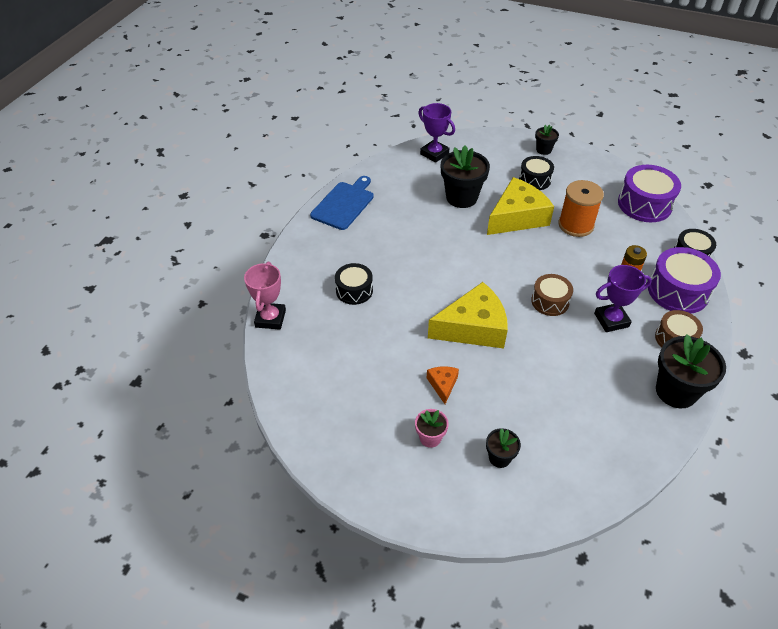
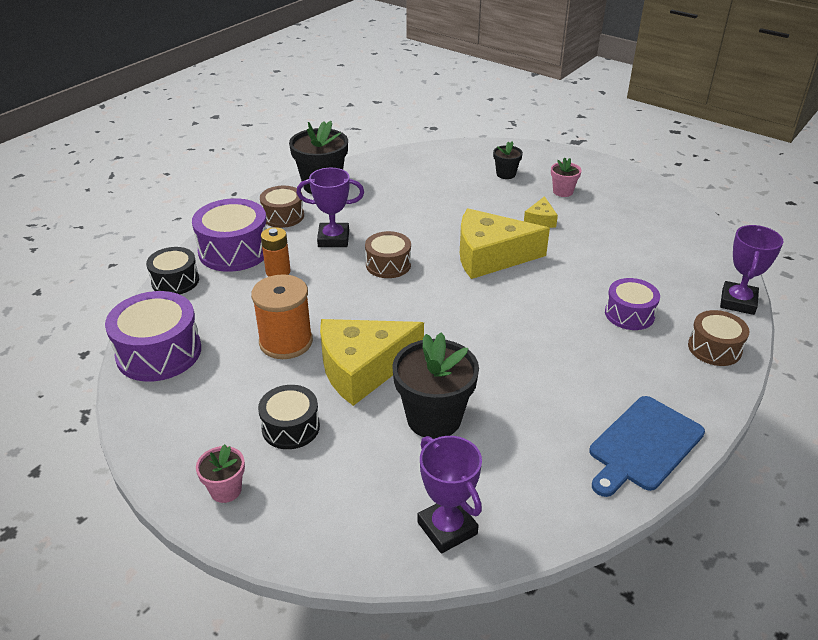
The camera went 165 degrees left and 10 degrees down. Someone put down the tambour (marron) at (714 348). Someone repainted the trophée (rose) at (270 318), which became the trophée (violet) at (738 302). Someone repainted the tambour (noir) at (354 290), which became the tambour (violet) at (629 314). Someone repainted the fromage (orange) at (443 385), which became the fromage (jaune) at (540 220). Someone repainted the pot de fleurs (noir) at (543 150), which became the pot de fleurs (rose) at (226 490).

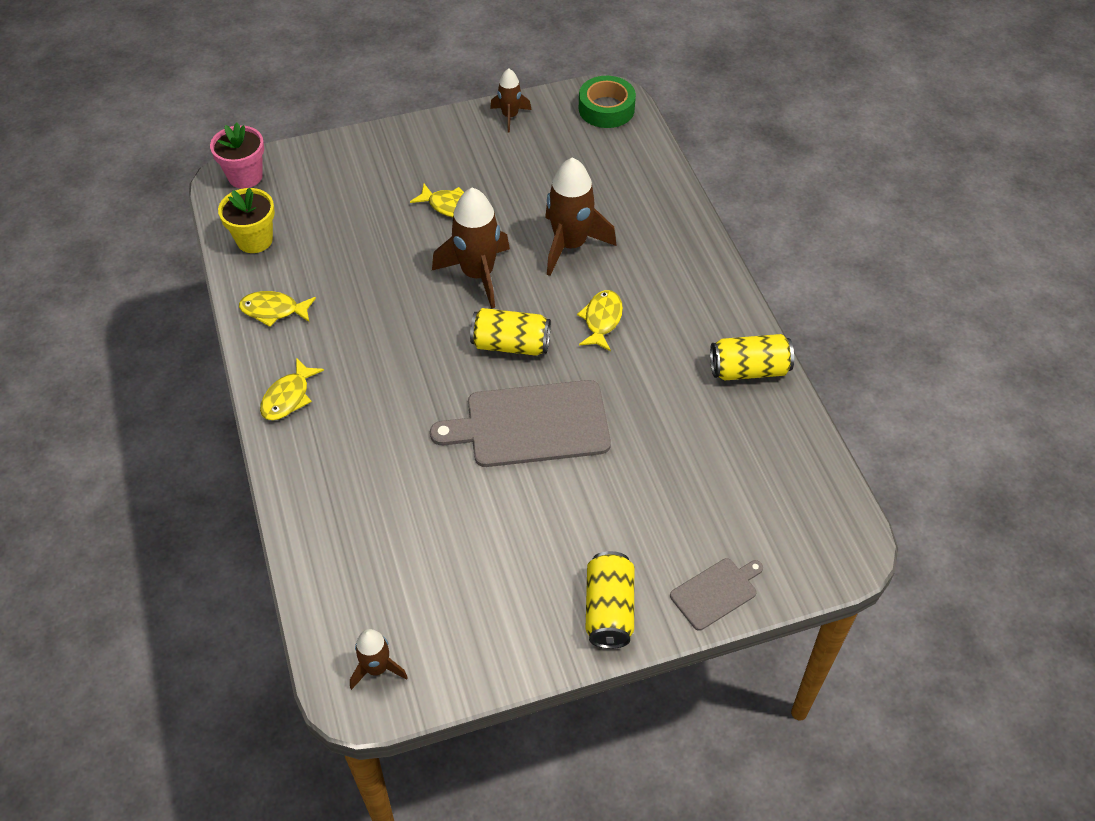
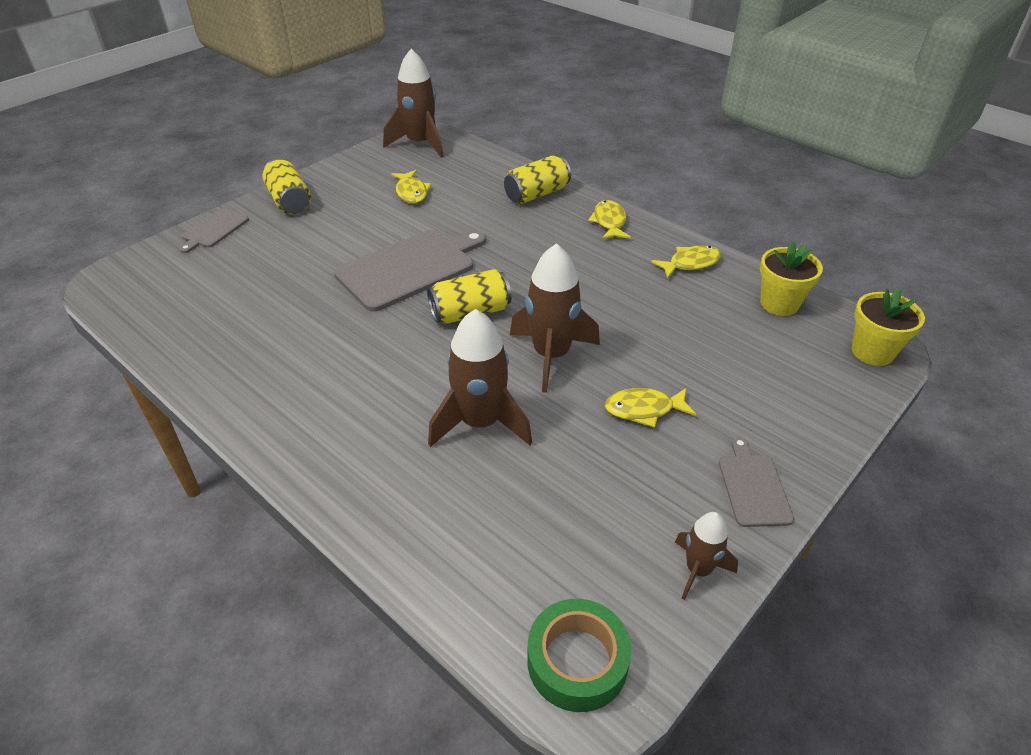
The camera went 150 degrees right and 10 degrees down. Someone put down the planche à découper (gris) at (753 487). Someone carried the poisson (jaune) from (602 320) to (411 192). Someone carried the canette (jaune) from (749 370) to (537 194). Someone repainted the pot de fleurs (rose) at (245 176), which became the pot de fleurs (jaune) at (872 352). Someone scaled the fusée (marron) at (377 668) by 1.80.

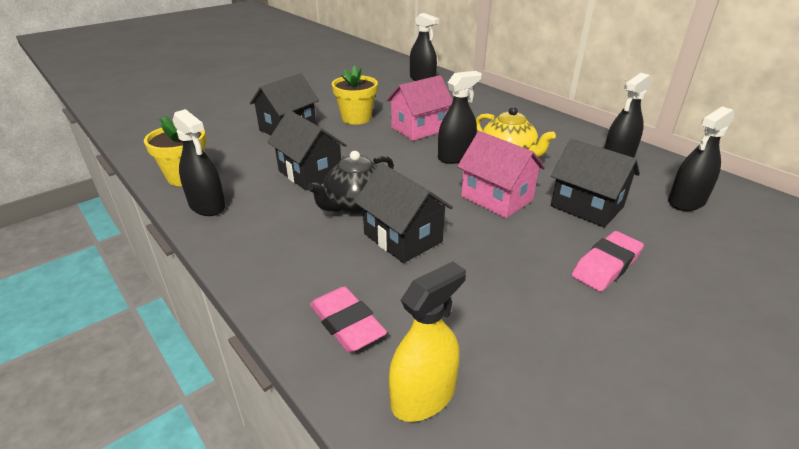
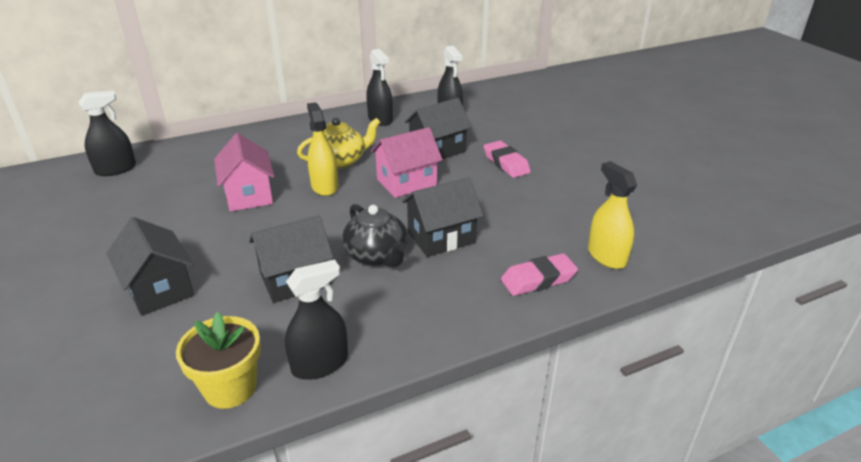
The camera went 75 degrees left and 0 degrees up. Someone took away the pot de fleurs (jaune) at (356 118). Someone repainted the vaporisateur (noir) at (455 156), which became the vaporisateur (jaune) at (324 186).

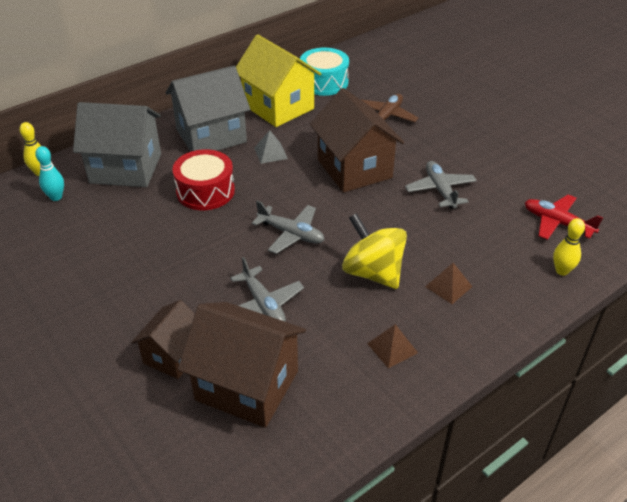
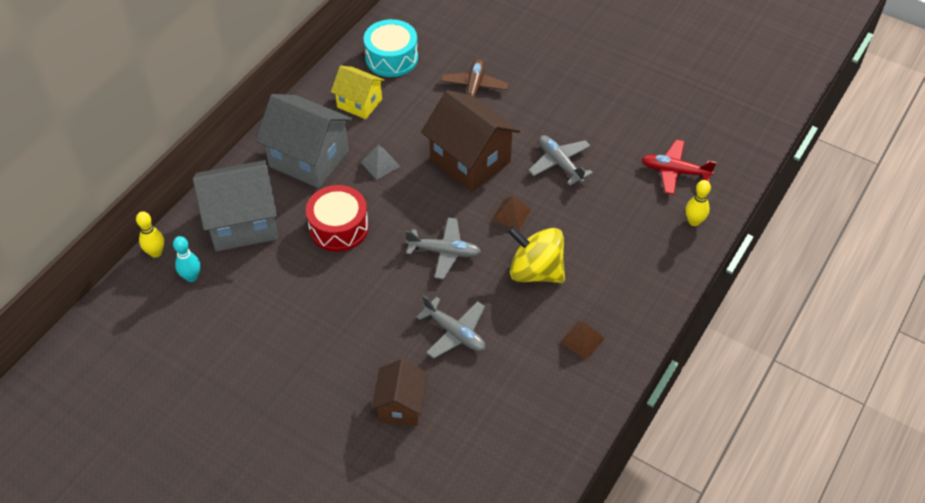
The camera went 20 degrees left and 10 degrees up. Someone took away the maison (marron) at (247 385). Someone carried the pyramide (marron) from (448 286) to (511 214). Someone rotated the maison (gris) at (211 136) by 75 degrees clockwise. Someone scaled the maison (jaune) at (278 107) by 0.59.

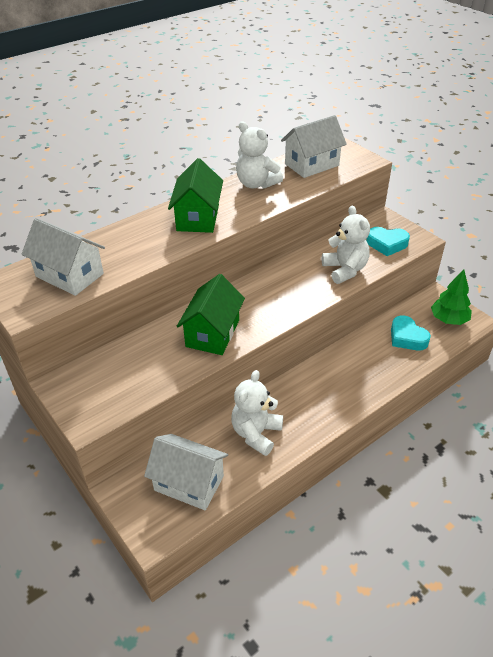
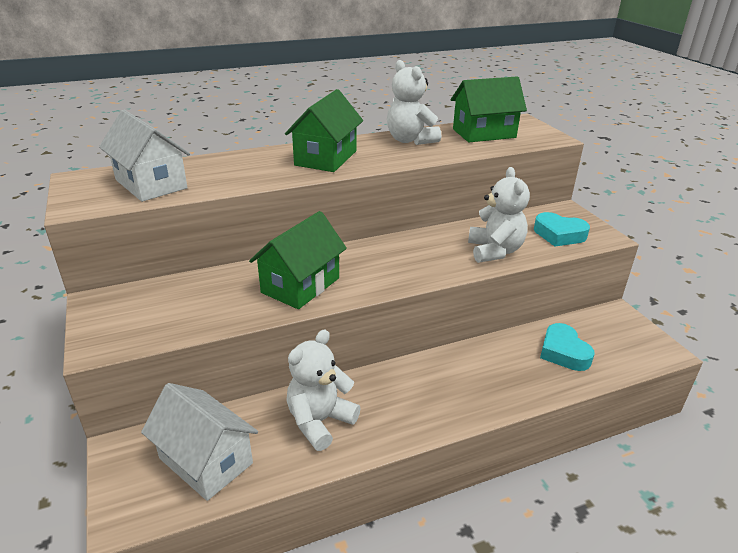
The camera went 15 degrees right and 10 degrees down. Someone took away the arbre (vert) at (448 320). Someone repainted the maison (blanc) at (311 165), which became the maison (vert) at (484 133).

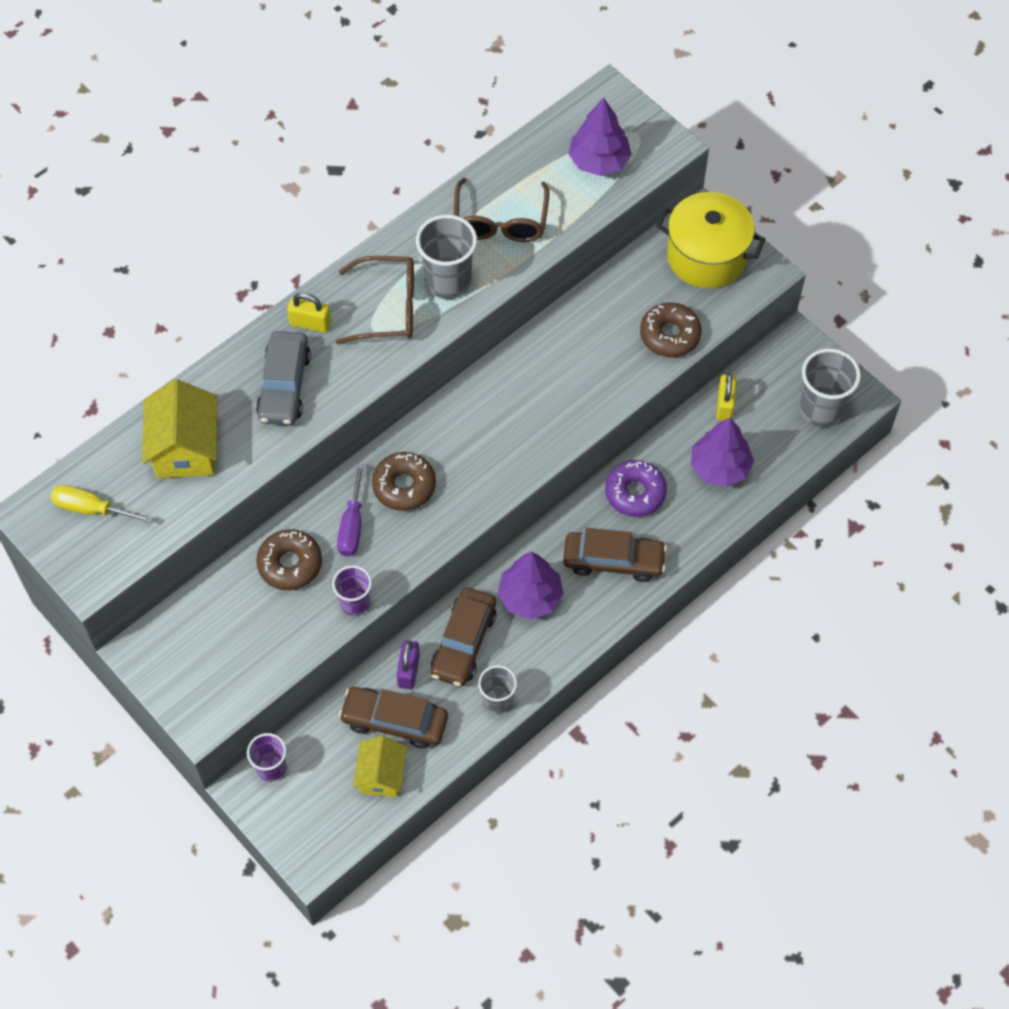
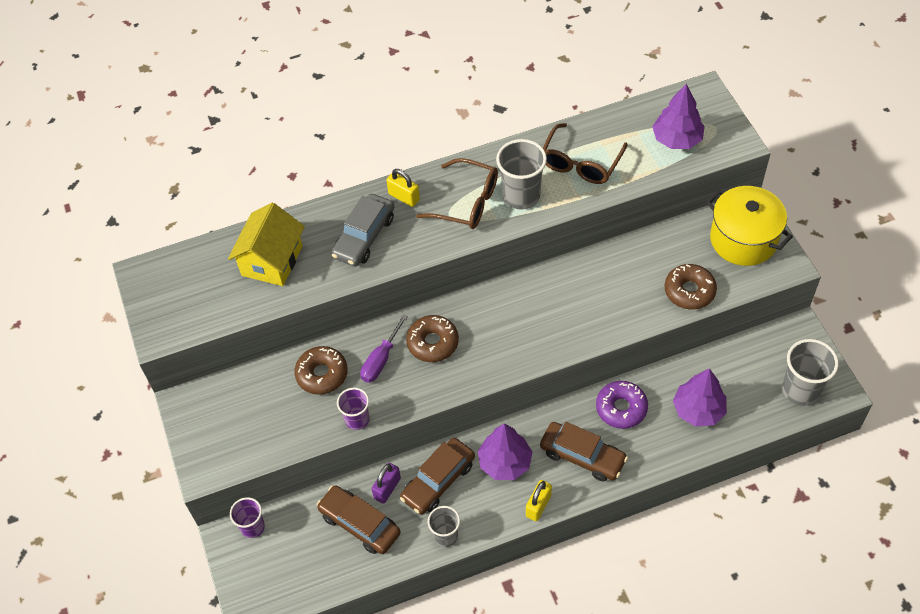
The camera went 25 degrees right and 5 degrees down. Someone took away the tournevis (jaune) at (91 509). Someone took away the maison (jaune) at (381 775). Someone carried the cadenas (jaune) from (724 405) to (538 506).

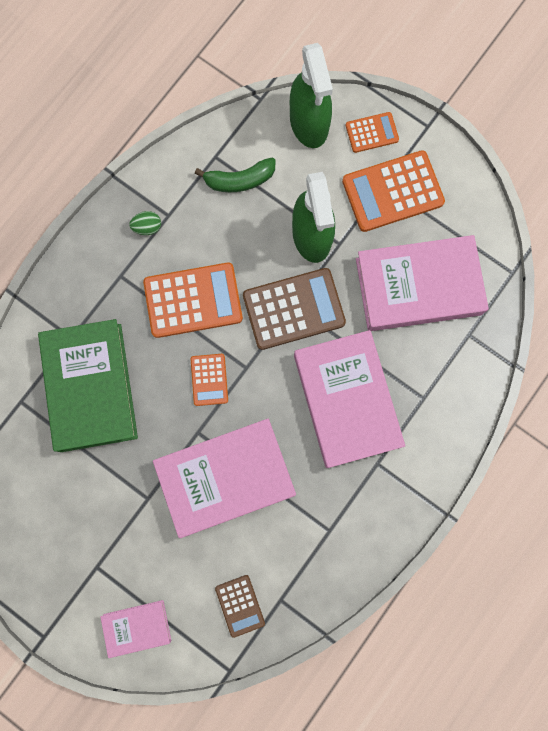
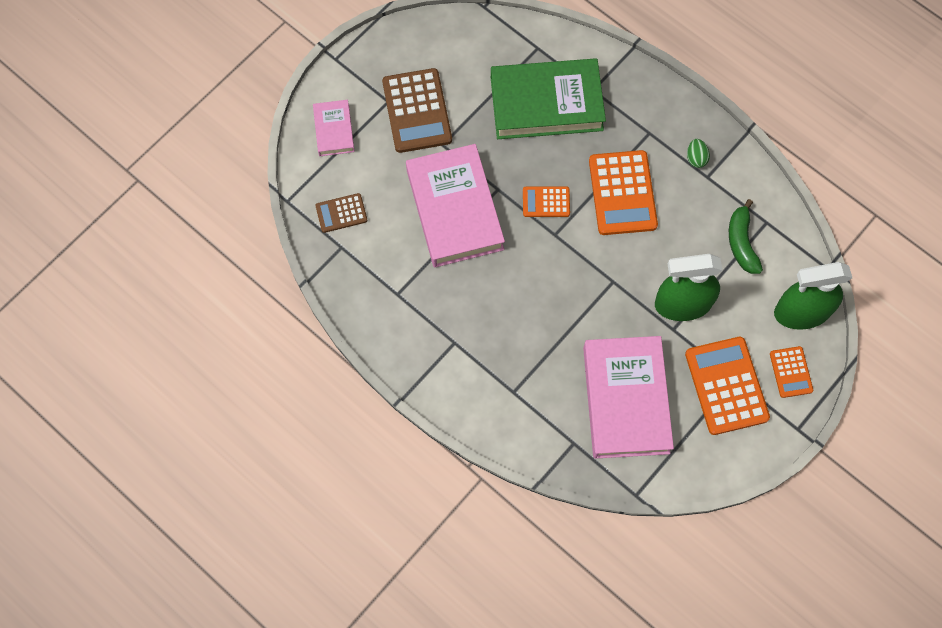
The camera went 95 degrees right and 10 degrees down. Someone took away the livre (rose) at (347 400). Someone carried the calculatrice (marron) from (294 309) to (417 111).

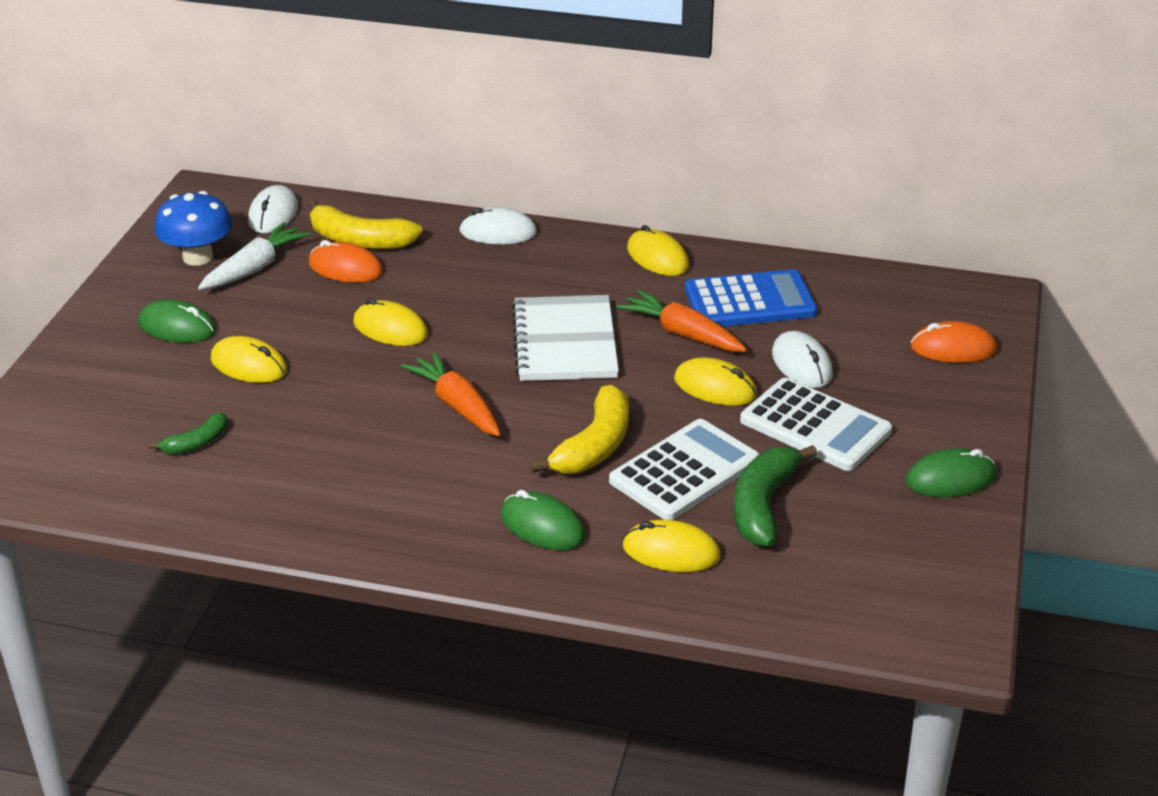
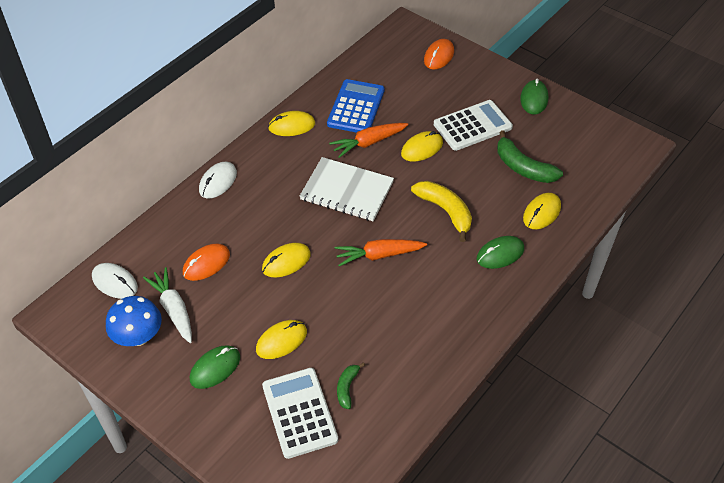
The camera went 65 degrees left and 15 degrees up. Someone took away the banane (jaune) at (360 240). Someone took away the souris (blanc) at (802 364). Someone carried the calculatrice (blanc) from (685 471) to (300 413). Someone rotated the banane (vert) at (196 443) by 150 degrees counterclockwise.

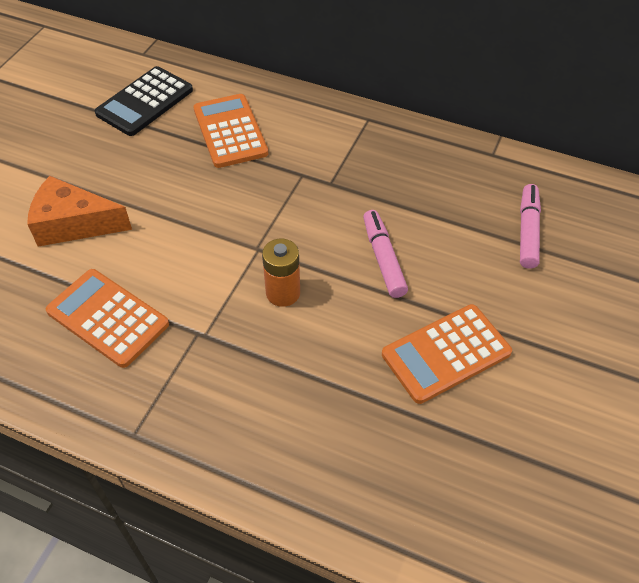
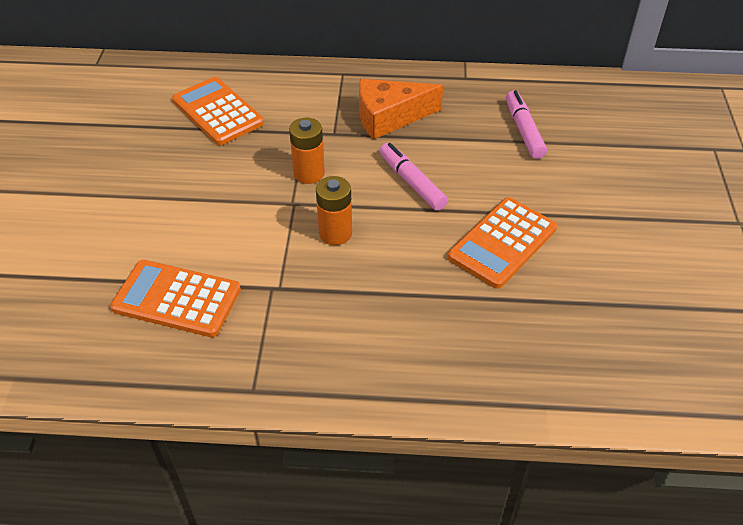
The camera went 20 degrees left and 5 degrees down. Someone took away the calculatrice (noir) at (145 102). Someone put down the pile (orange) at (309 173). Someone carried the fromage (orange) from (74 224) to (389 117).

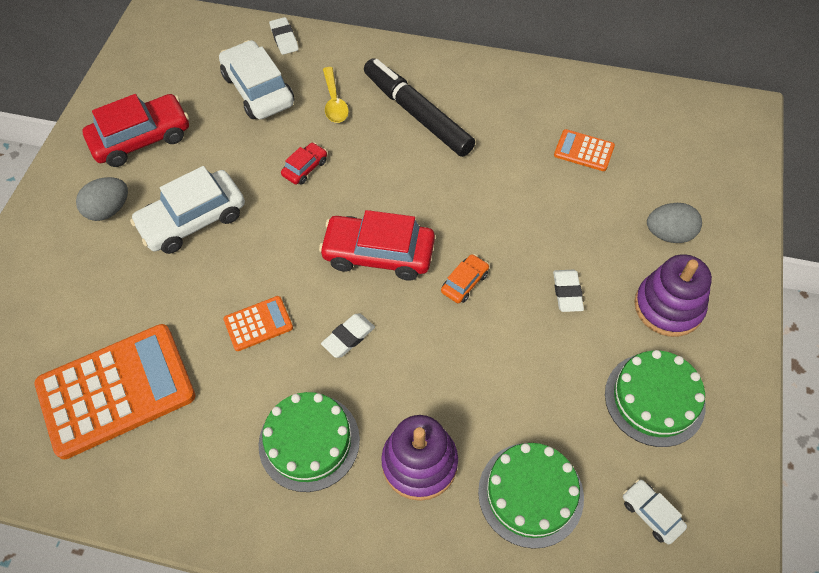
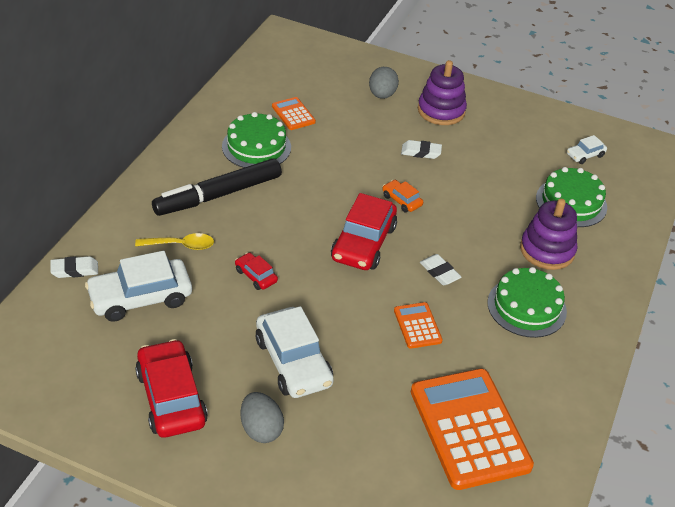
The camera went 85 degrees left and 15 degrees down. Someone carried the gâteau (vert) from (654 399) to (256 147). Someone rotated the calculatrice (orange) at (584 151) by 120 degrees clockwise.

